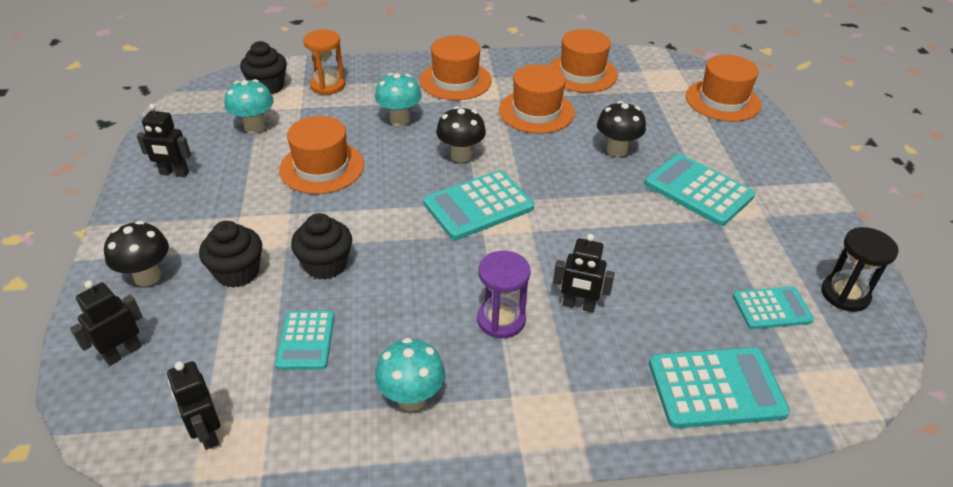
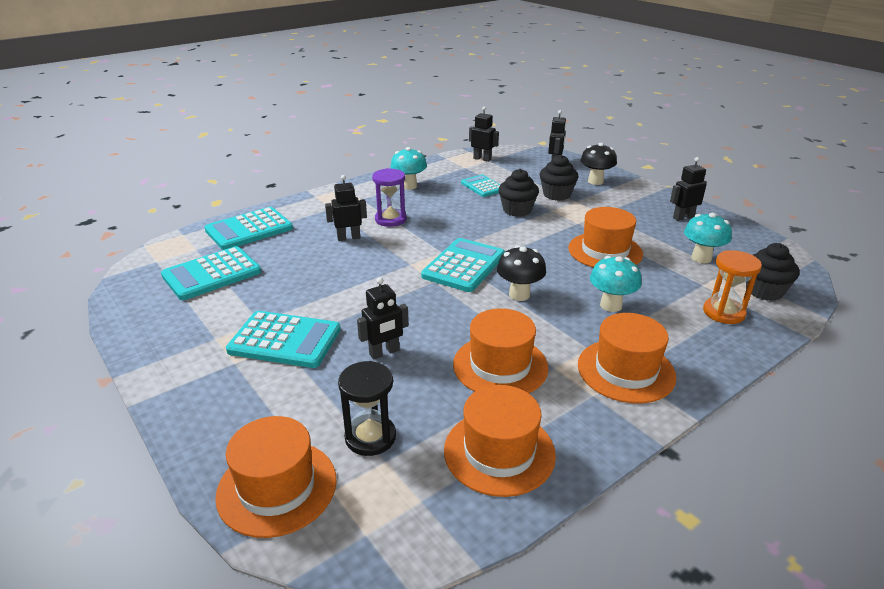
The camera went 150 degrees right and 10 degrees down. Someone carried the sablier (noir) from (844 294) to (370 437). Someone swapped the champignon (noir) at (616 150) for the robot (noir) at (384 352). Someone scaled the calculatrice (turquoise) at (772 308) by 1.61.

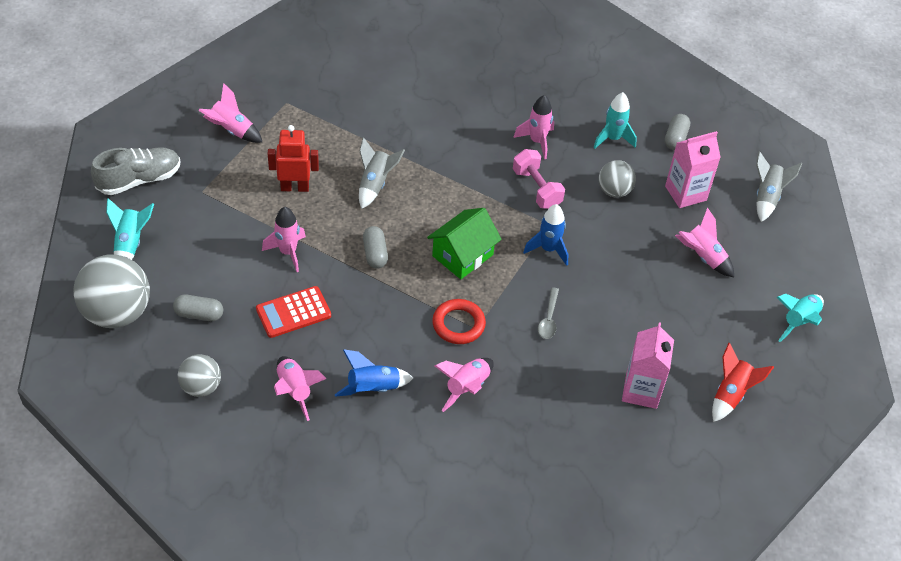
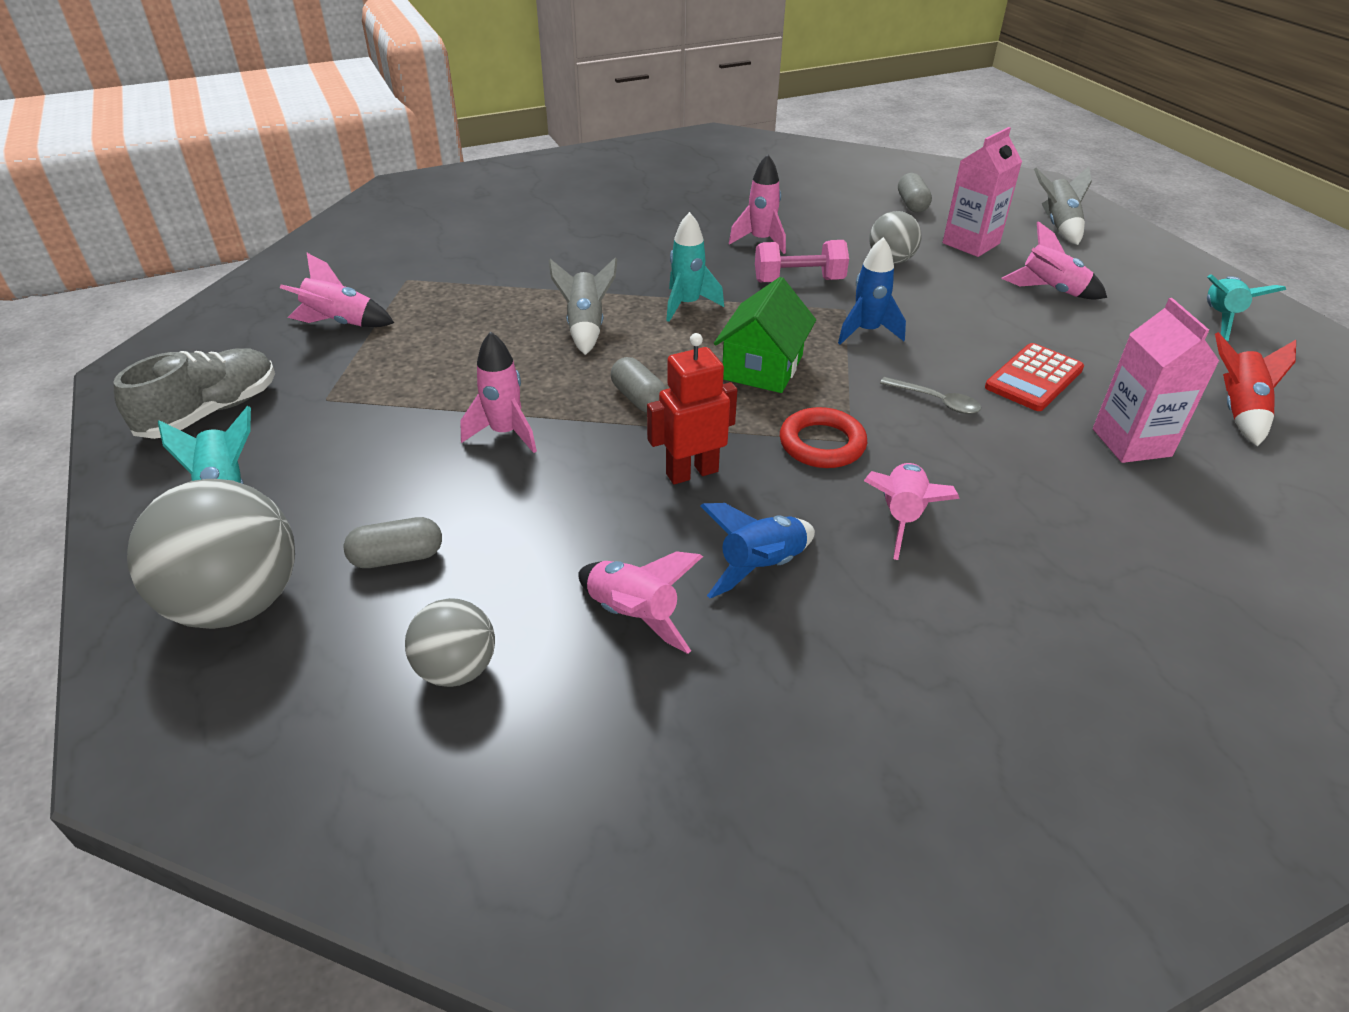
The camera went 20 degrees left and 10 degrees down. Someone carried the calculatrice (rouge) from (293 312) to (1034 378). Someone carried the robot (rouge) from (295 187) to (691 472). Someone carried the fusée (turquoise) from (613 138) to (687 305). Someone rotated the haltère (rose) at (537 189) by 45 degrees counterclockwise. Someone rotated the cuillère (gris) at (549 319) by 45 degrees counterclockwise.

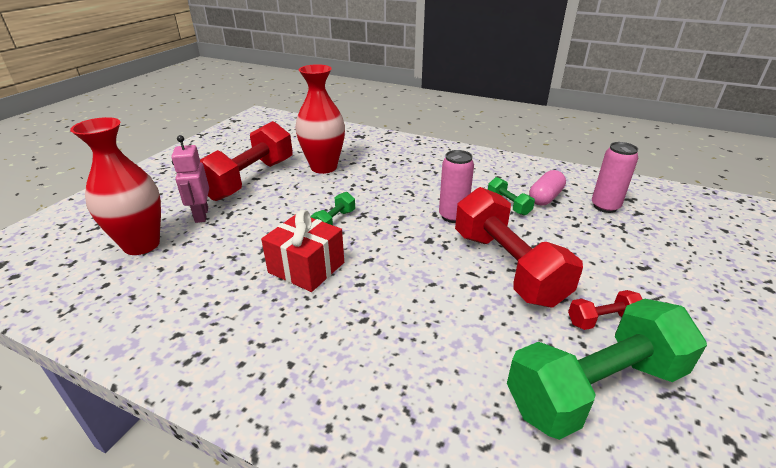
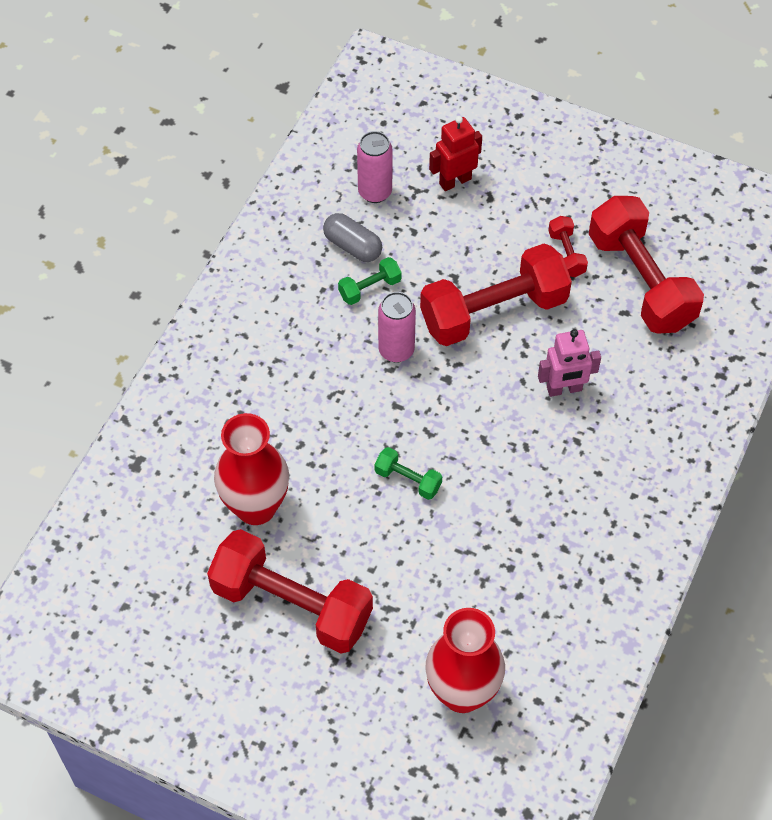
The camera went 90 degrees left and 25 degrees up. Someone took away the cadeau (rouge) at (306 267). Someone put down the robot (rouge) at (455 181). Someone carried the robot (rose) from (201 215) to (564 389). Someone repainted the haltère (vert) at (595 388), which became the haltère (rouge) at (640 281). Someone repainted the gélule (rose) at (545 198), which became the gélule (gris) at (352 246).

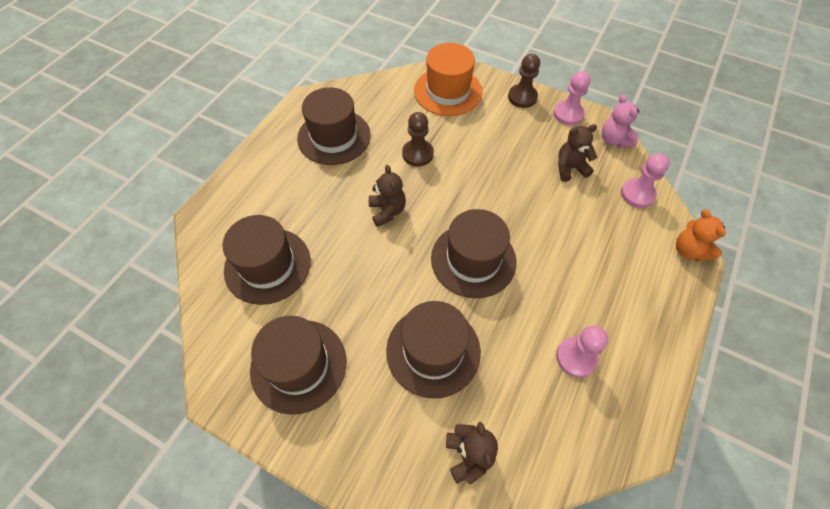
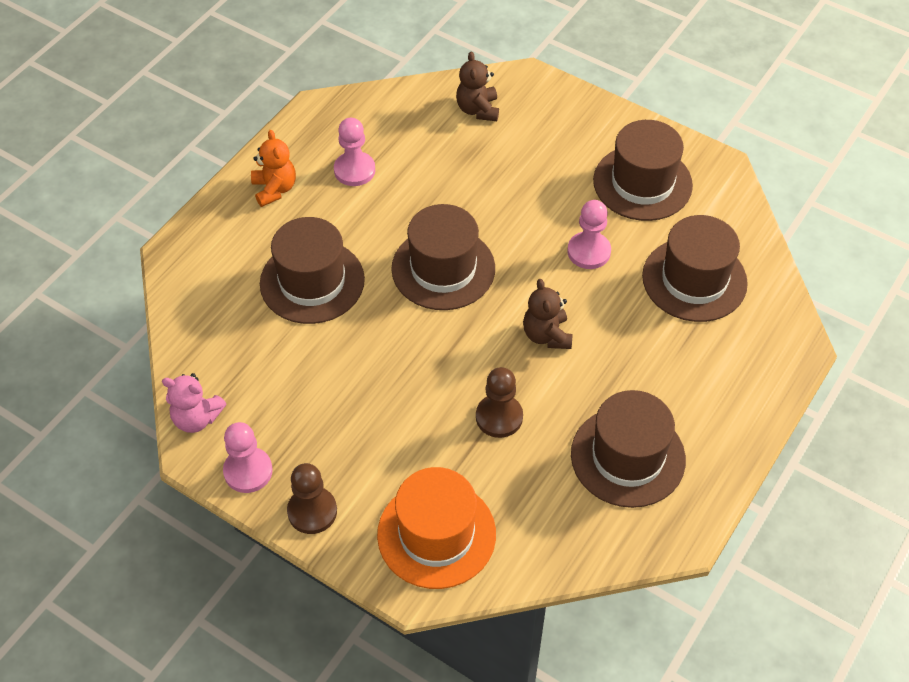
The camera went 175 degrees left and 5 degrees down. Someone took away the ours en peluche (marron) at (570 168). Someone carried the chapeau (marron) from (433 351) to (312 281). Someone carried the pion (rose) from (637 194) to (589 252). Someone carried the ours en peluche (orange) from (689 250) to (274 189). Someone rotated the ours en peluche (rose) at (614 140) by 120 degrees clockwise.

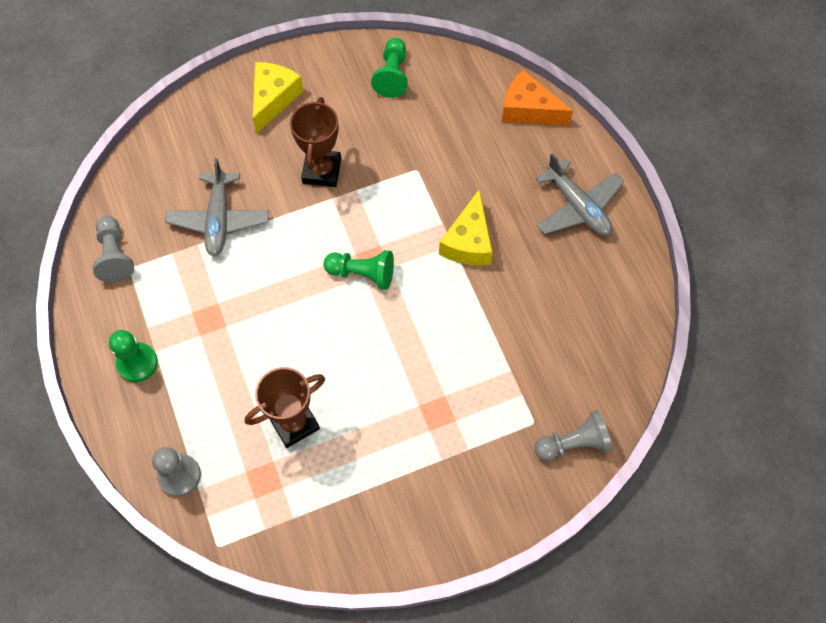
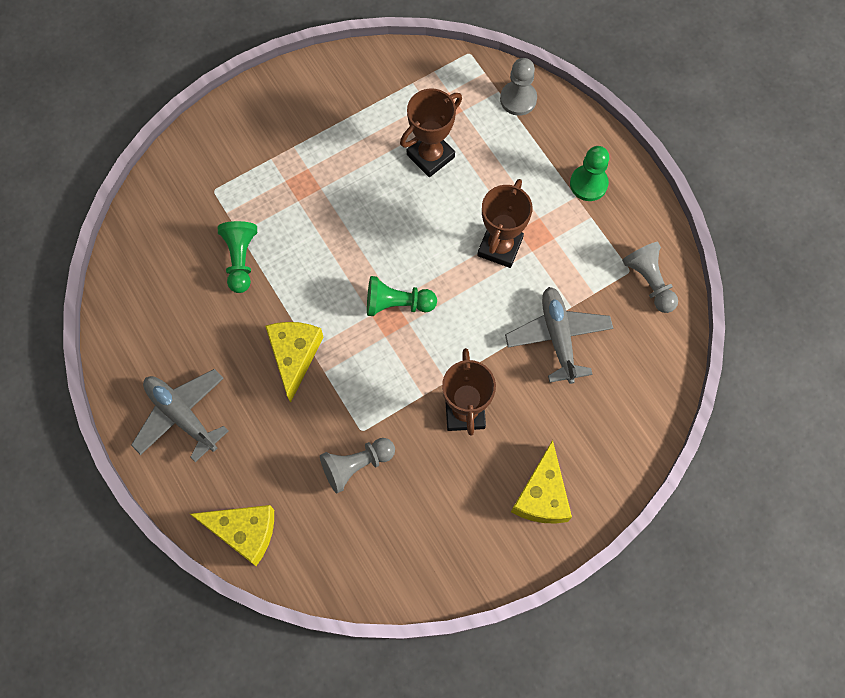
The camera went 170 degrees right and 5 degrees up. Someone put down the trophée (marron) at (500 247). Someone carried the pion (vert) from (392 75) to (240 259). Someone carried the pion (gris) from (573 443) to (356 465). Someone repainted the fromage (orange) at (528 110), which became the fromage (jaune) at (244 532).

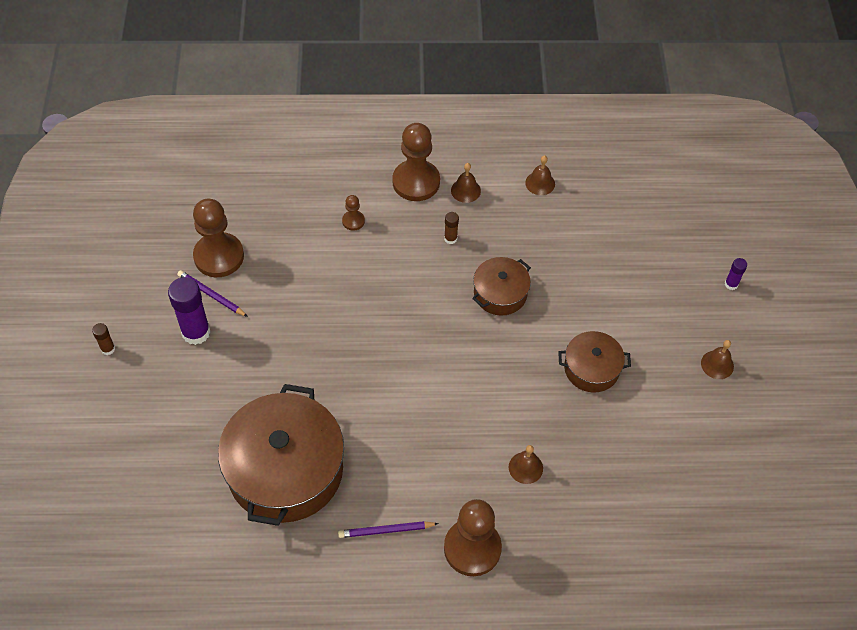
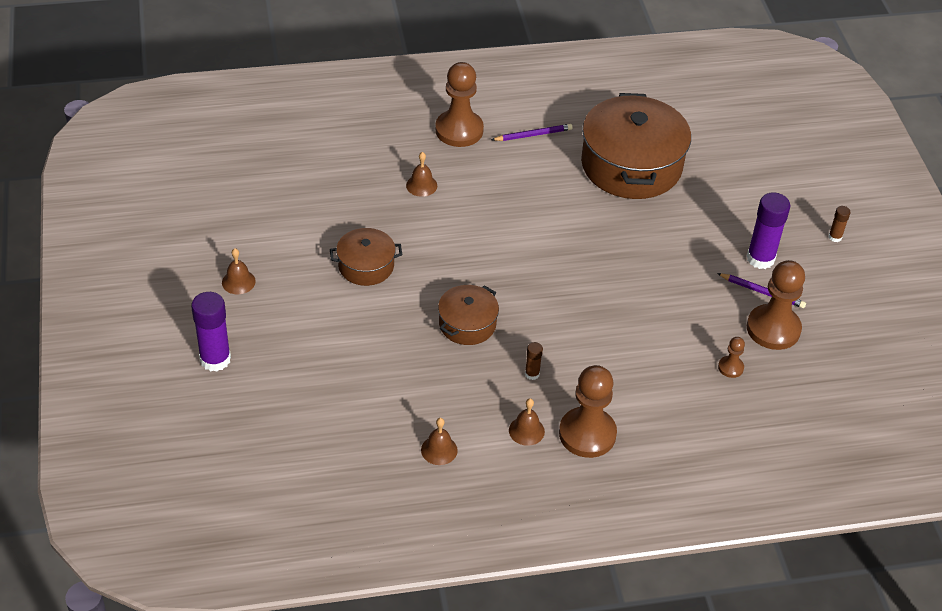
The camera went 170 degrees right and 10 degrees down. Someone carried the pion (marron) from (353 221) to (730 367). Someone scaled the bâton de colle (violet) at (731 284) by 2.05.

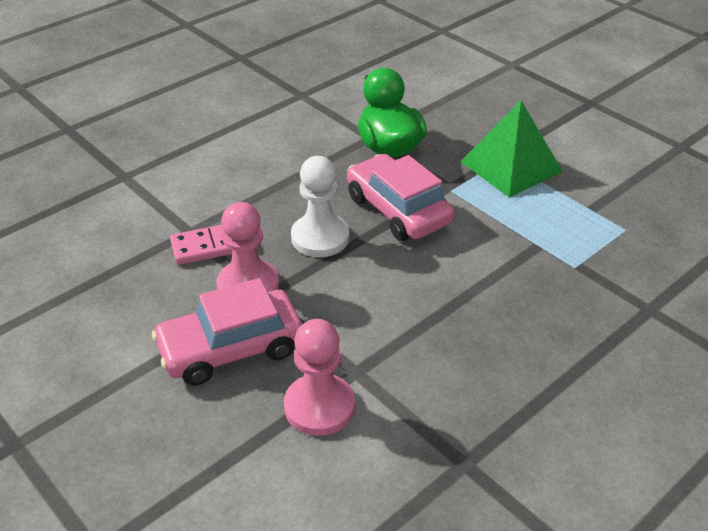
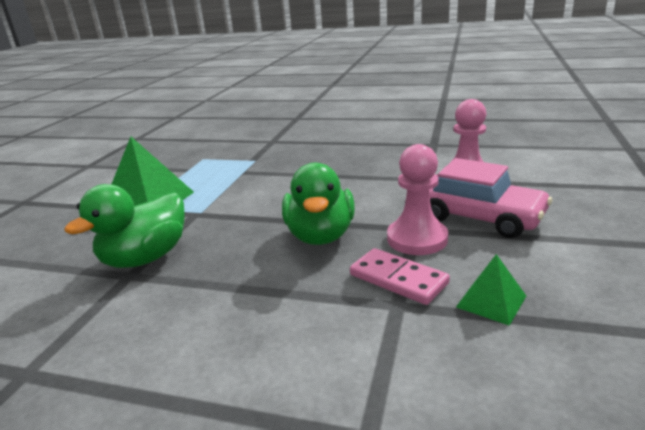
The camera went 120 degrees left and 15 degrees down. Someone took away the voiture (rose) at (398 210). Someone put down the pyramide (vert) at (491 301). Someone swapped the pion (blanc) at (320 238) for the canard (vert) at (320 236).

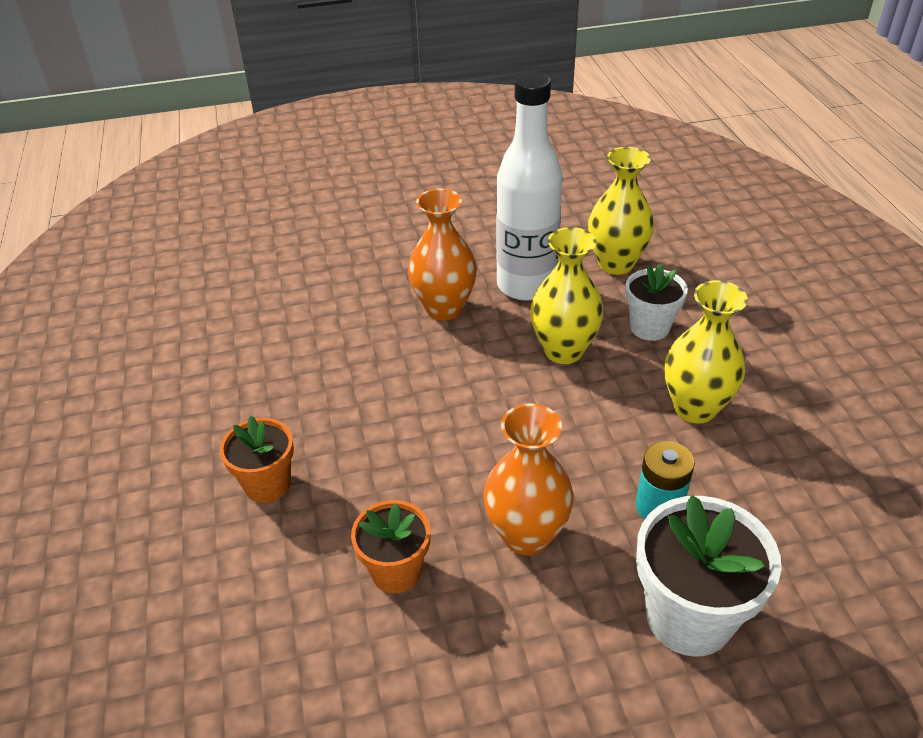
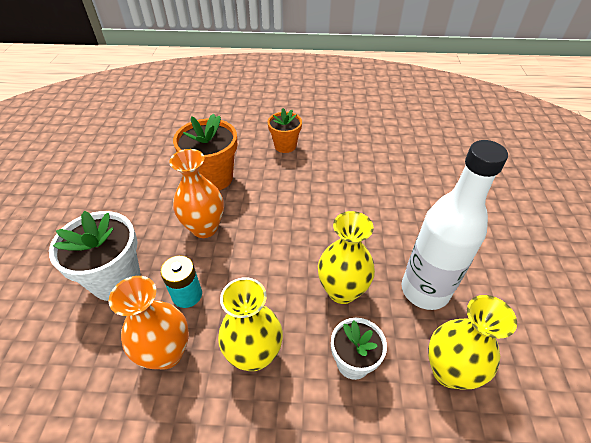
The camera went 105 degrees right and 5 degrees up. Someone carried the vase (orange) from (444 308) to (167 353). Someone scaled the pot de fleurs (orange) at (396 571) by 1.61.

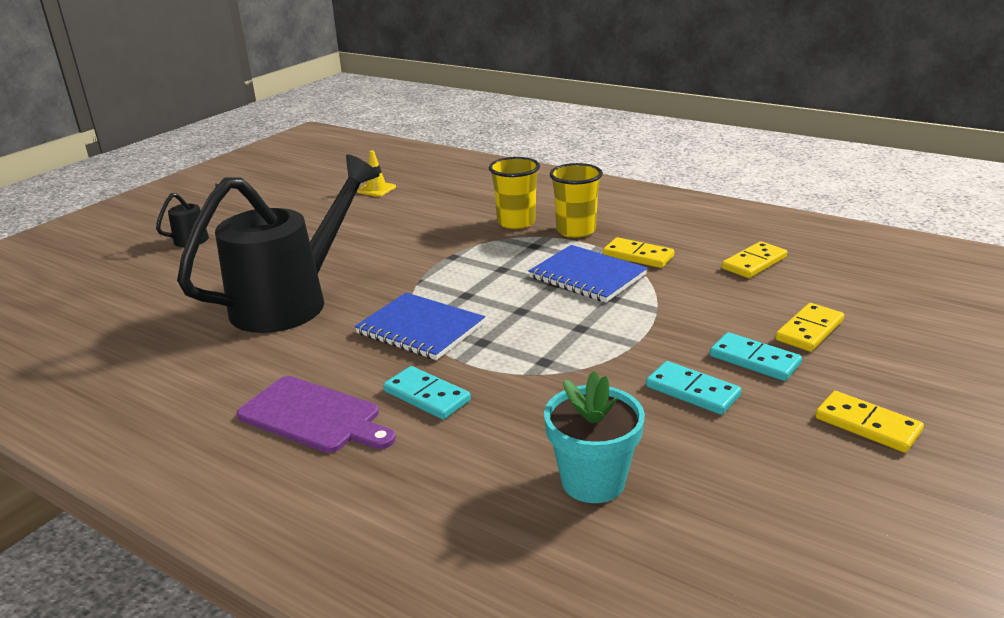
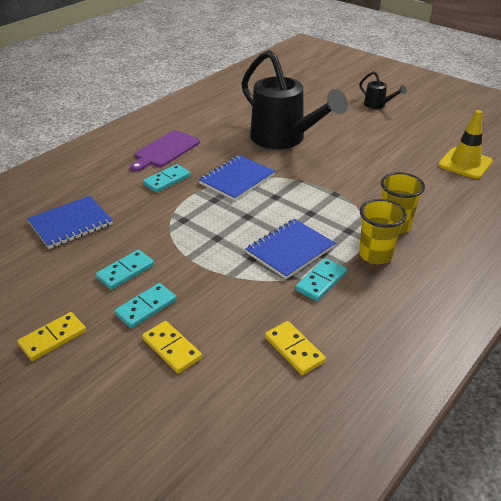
The camera went 95 degrees right and 10 degrees up. Someone swapped the pot de fleurs (turquoise) at (593 481) for the carnet (bleu) at (71 224). Someone repainted the domino (jaune) at (638 256), which became the domino (turquoise) at (321 281). Someone scaled the cône de chantier (jaune) at (376 189) by 1.76.

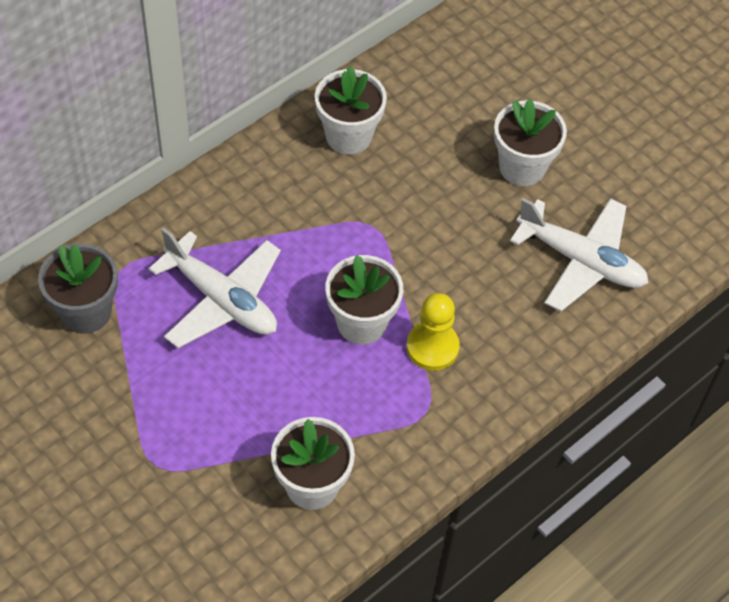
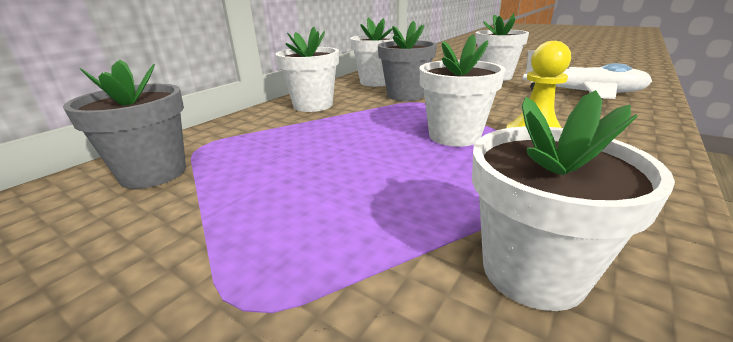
The camera went 10 degrees left and 30 degrees down. Someone took away the avion (blanc) at (221 299). Someone put down the pot de fleurs (blanc) at (313 105). Someone put down the pot de fleurs (gris) at (405 95).

